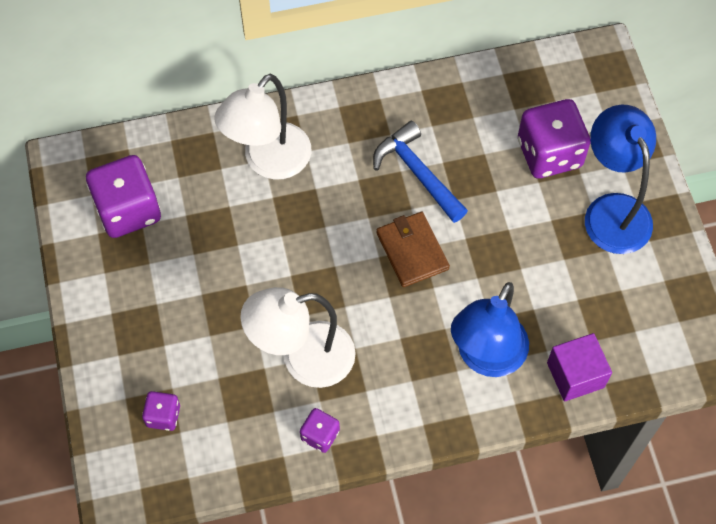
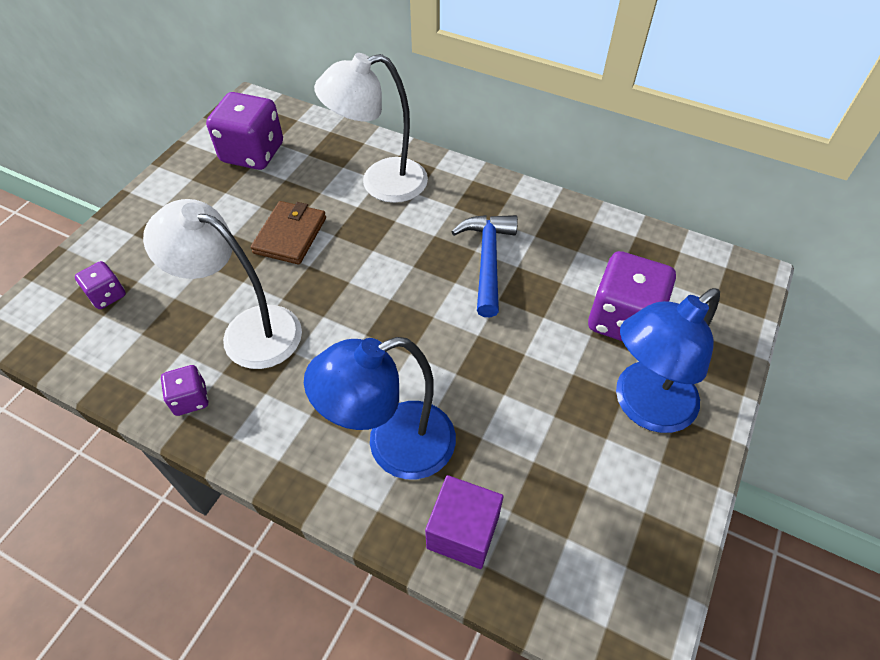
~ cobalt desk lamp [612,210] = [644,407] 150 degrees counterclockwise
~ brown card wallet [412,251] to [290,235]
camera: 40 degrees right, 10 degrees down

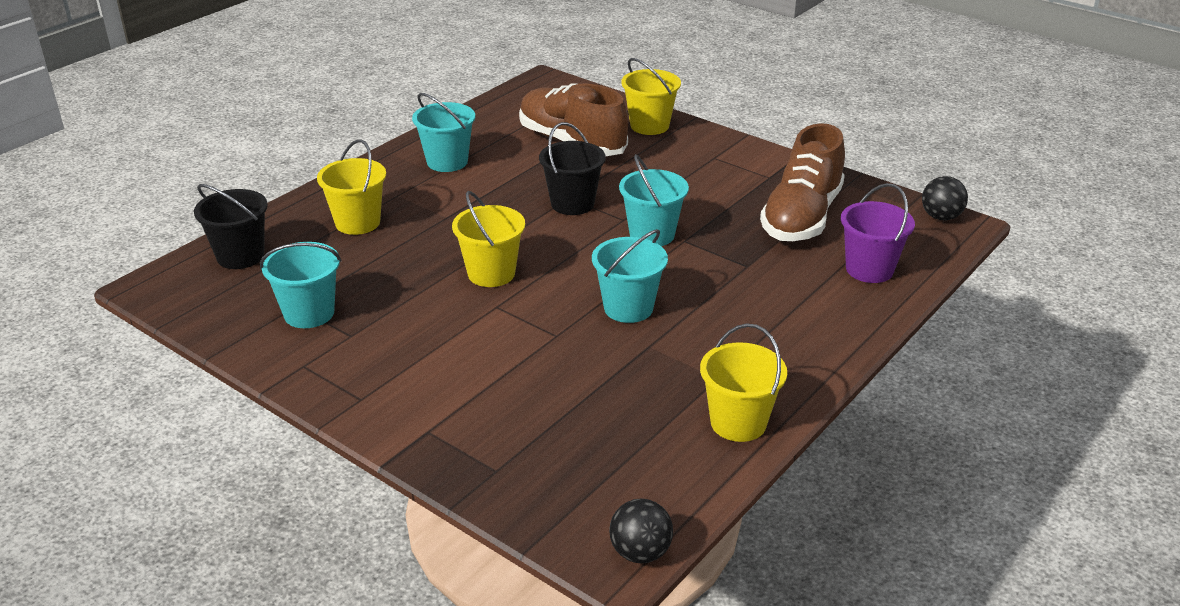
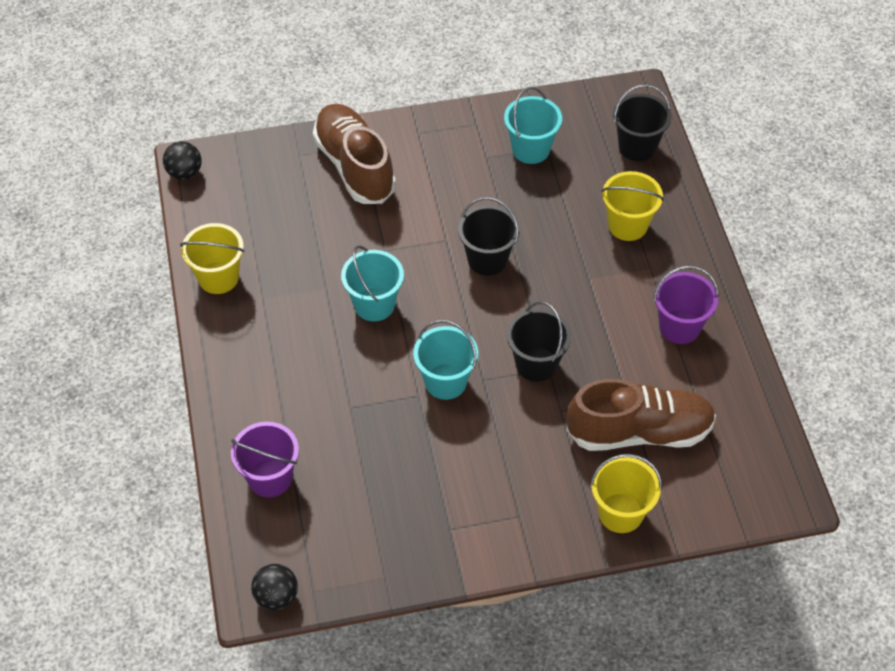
~ turquoise bucket [447,162] to royal purple bucket [679,327]
~ brown shoe [801,217] to [354,166]
~ bright yellow bucket [491,273] to ebony bucket [487,259]
camera: 130 degrees right, 20 degrees up

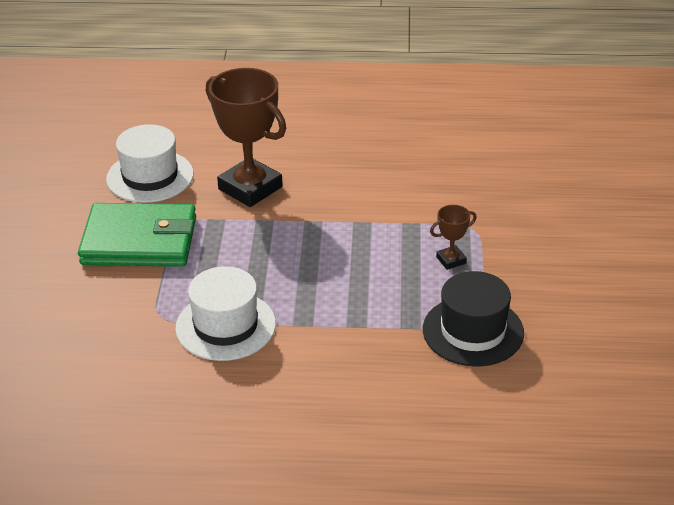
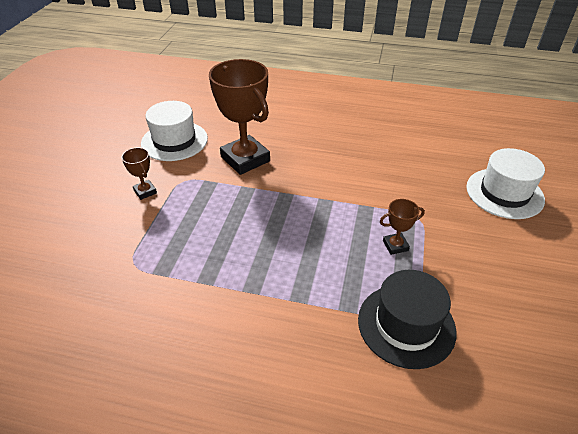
~ leaf-green card wallet [139,241] to brown award cup [145,192]
~ white tall hat [225,326] to [504,193]
camera: 10 degrees right, 5 degrees up

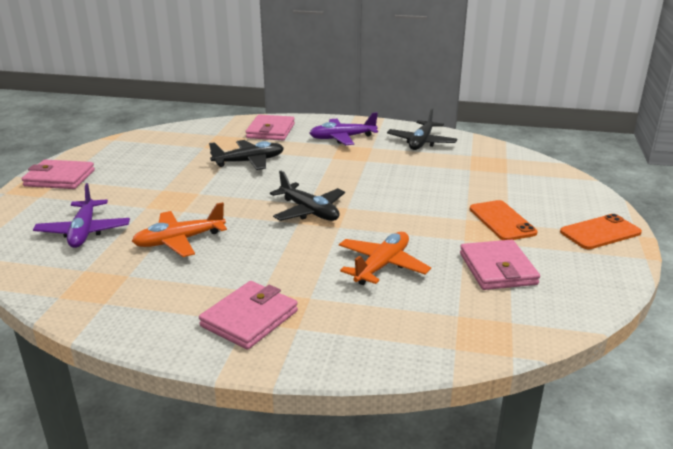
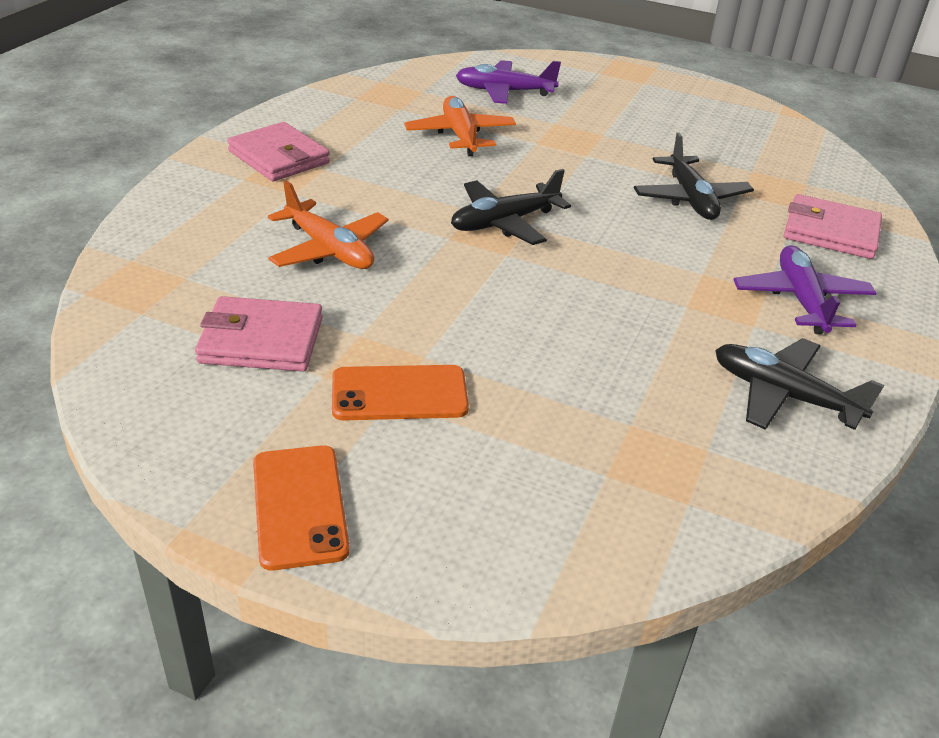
- pink card wallet [59,178]
camera: 100 degrees right, 10 degrees up

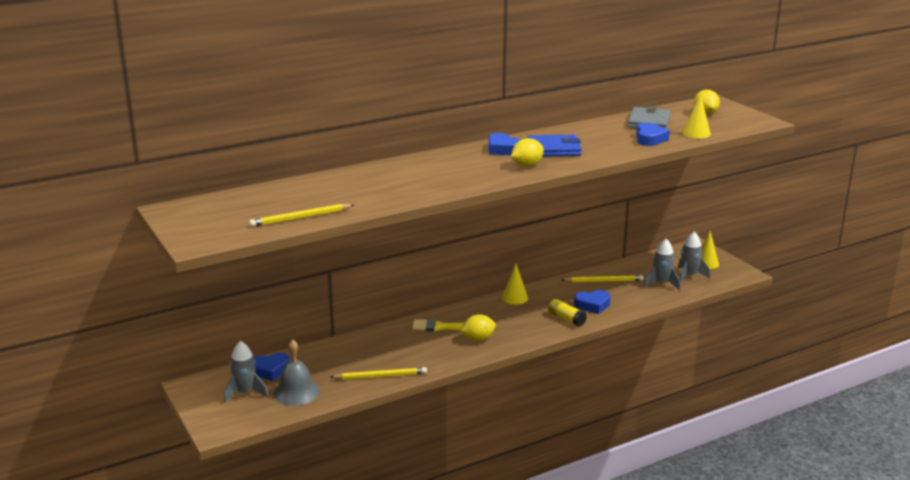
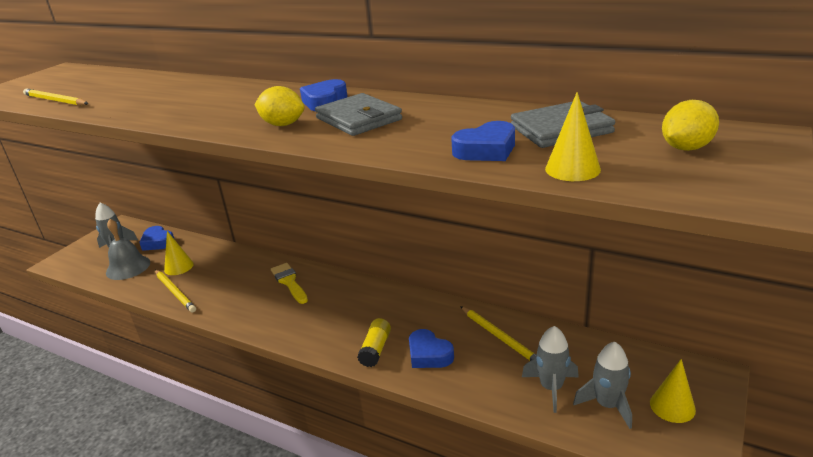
~ cobalt card wallet [554,149] to ash-grey card wallet [358,119]
~ bright yellow cone [515,298] to [179,267]
- bright yellow lemon [478,339]
camera: 60 degrees right, 5 degrees up

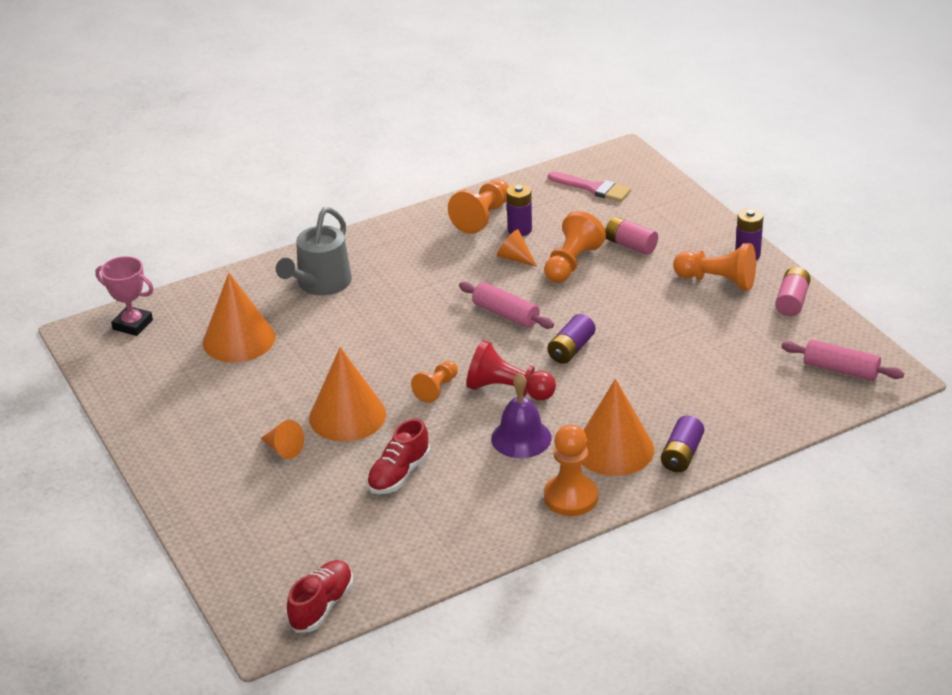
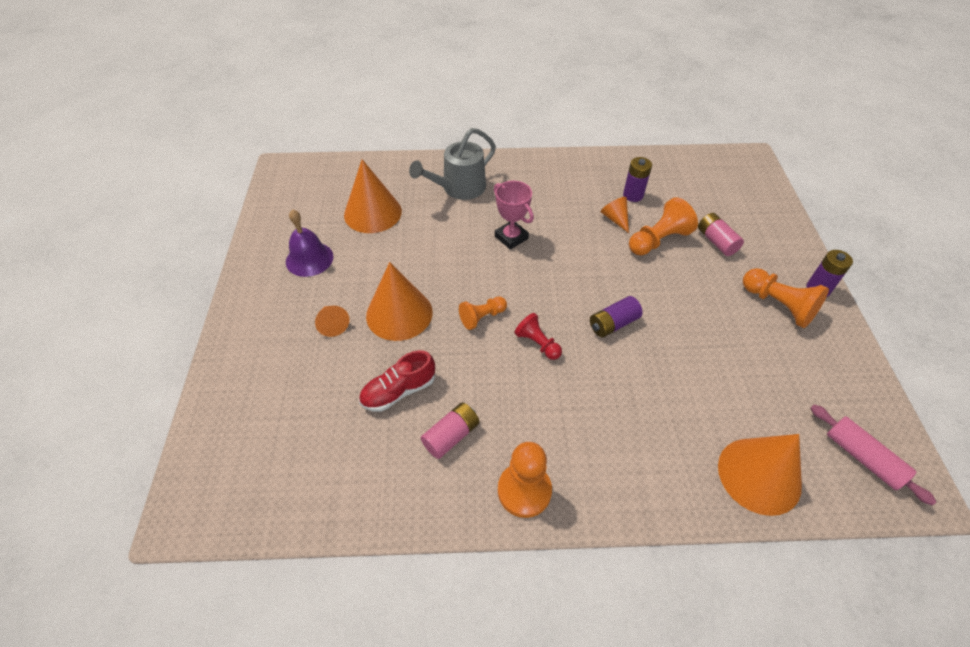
- pink paintbrush [593,188]
- orange game pawn [482,217]
~ pink award cup [132,324] to [511,237]
~ pink AA battery [792,301] to [451,436]
- pink pastry roller [506,314]
~ crimson game pawn [508,390] = [537,343] x0.64
~ royal purple hand bell [521,438] to [309,259]
~ orange cone [614,449] to [759,475]
- royal purple AA battery [682,455]
- crimson shoe [322,606]
camera: 25 degrees right, 15 degrees up

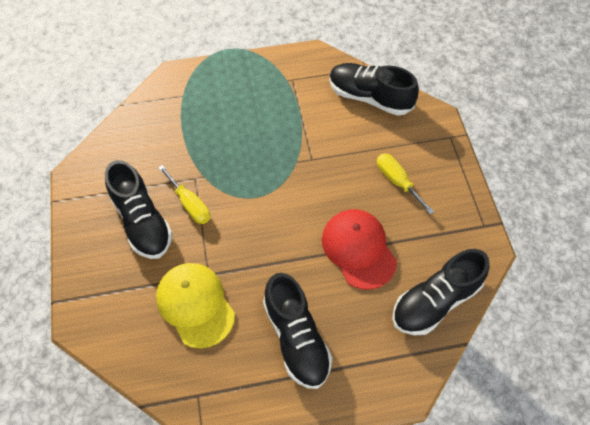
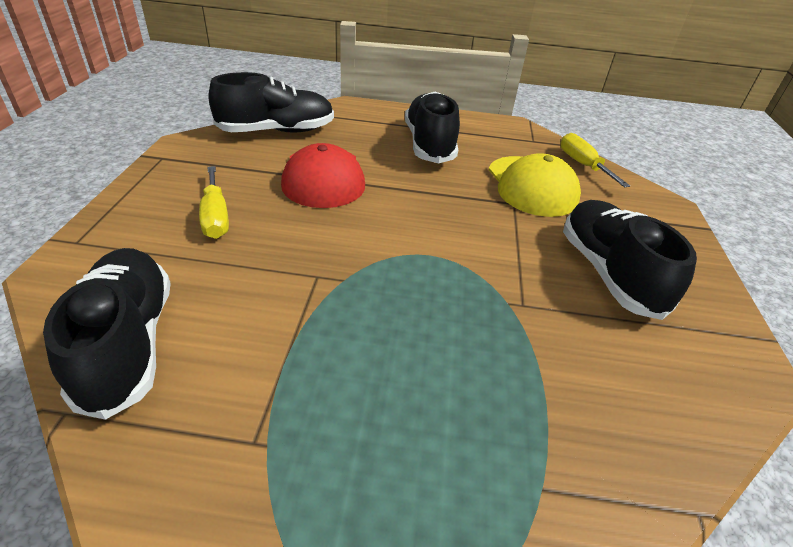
~ ebony shoe [369,97] = [128,343] 150 degrees counterclockwise
~ bright yellow flat screwdriver [190,204] to [582,165]
camera: 165 degrees left, 20 degrees down

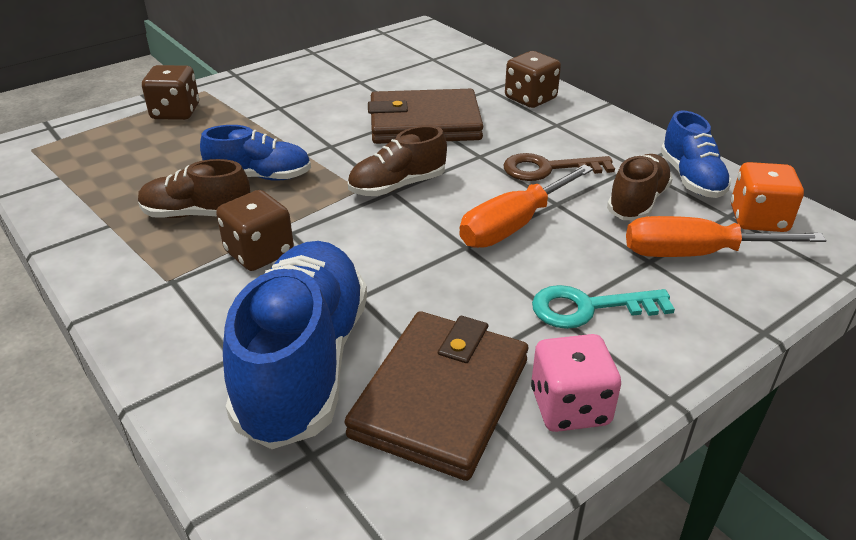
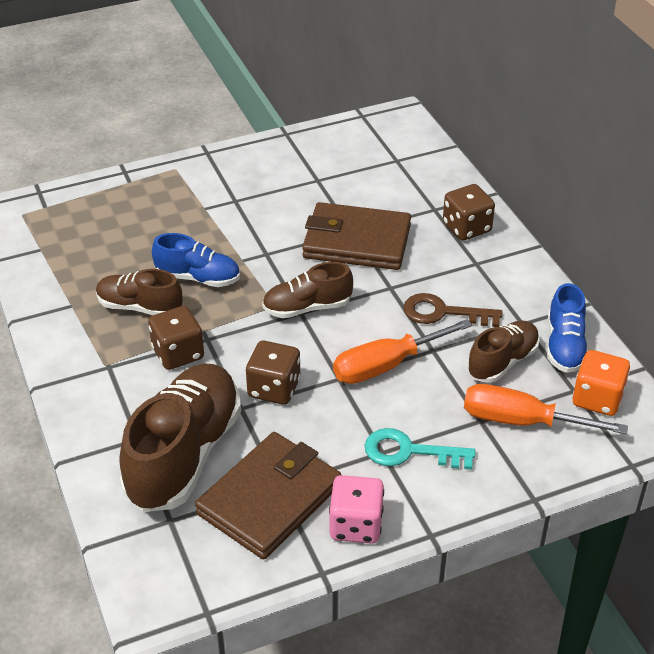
~ brown die [175,112] to [274,388]
~ cobalt shoe [304,364] to brown shoe [184,454]
camera: 15 degrees right, 5 degrees up

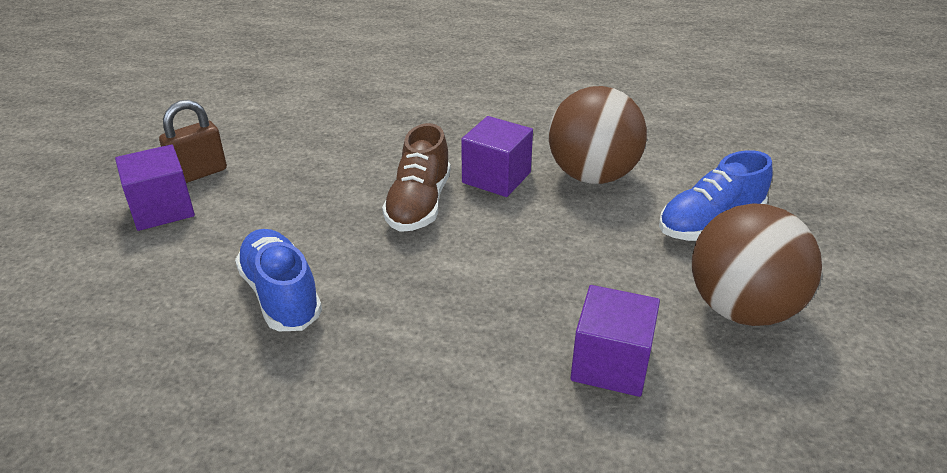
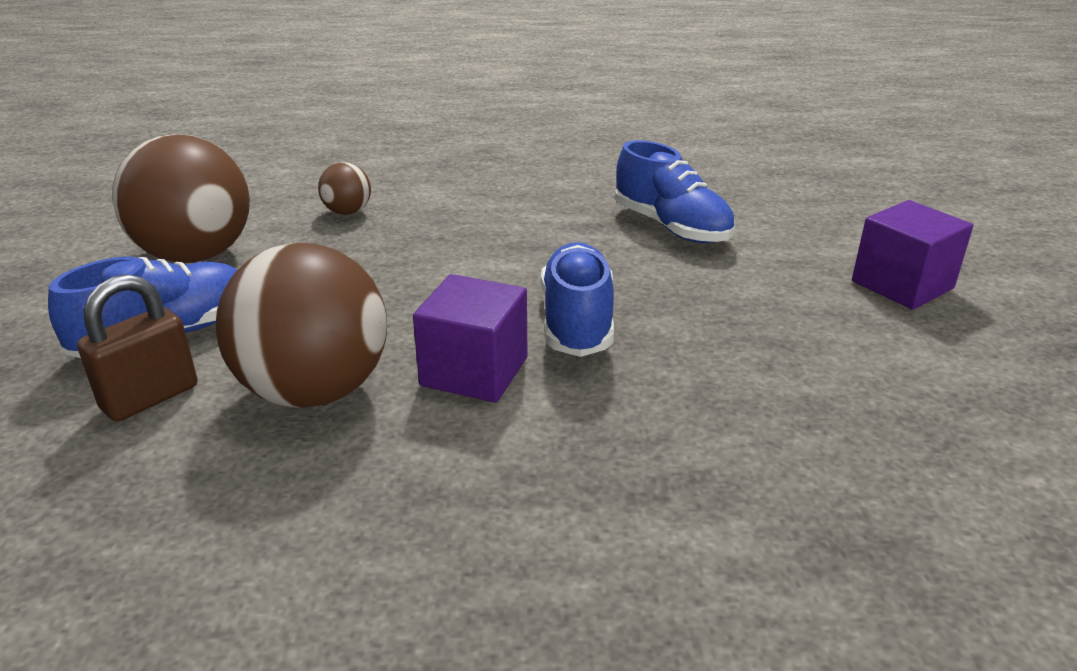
~ brown small lock [199,173] to [150,397]
~ brown shoe [419,204] to cobalt shoe [577,322]
~ royal purple block [611,364] to brown play ball [347,212]
camera: 170 degrees right, 5 degrees down

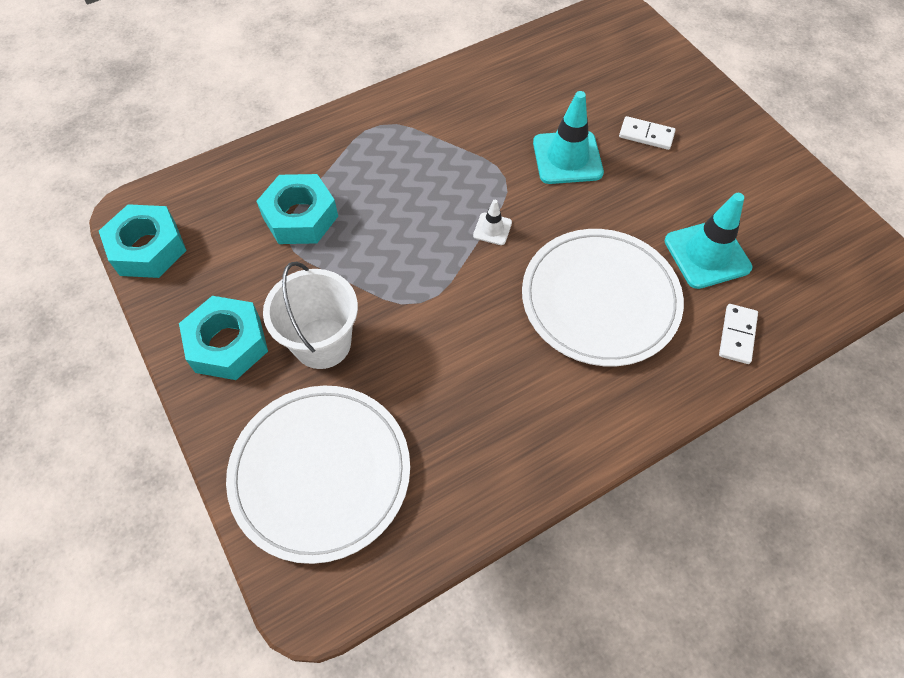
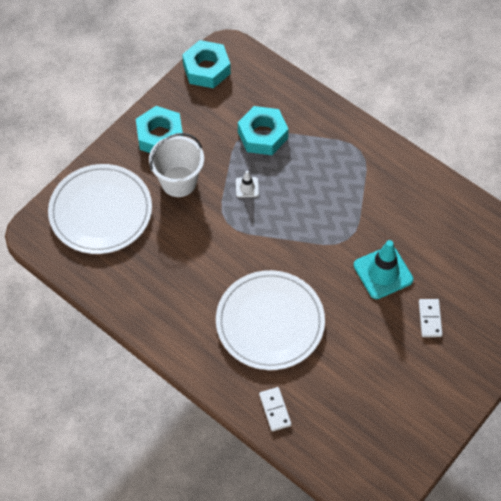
- turquoise road cone [707,254]
~ white road cone [492,229] to [247,187]
~ white domino tile [737,335] = [275,410] 75 degrees clockwise
camera: 70 degrees right, 0 degrees up

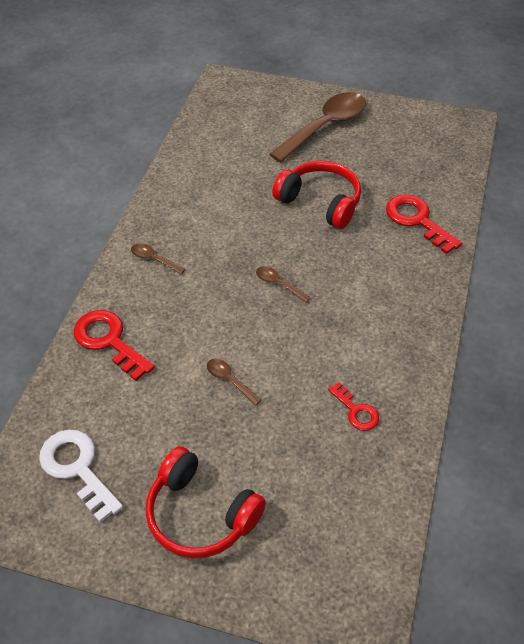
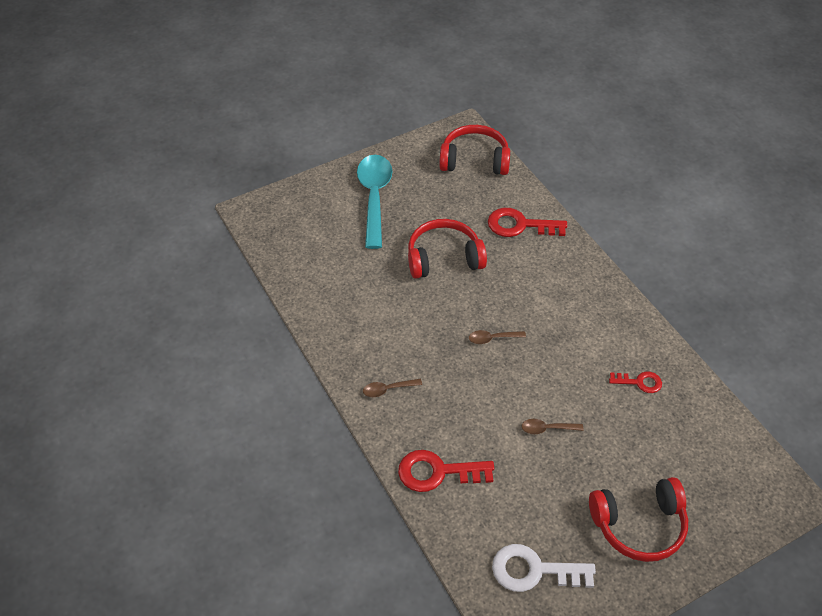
~ brown tablespoon [325,127] to turquoise tablespoon [374,198]
+ crimson headset [474,160]
camera: 45 degrees left, 0 degrees up

